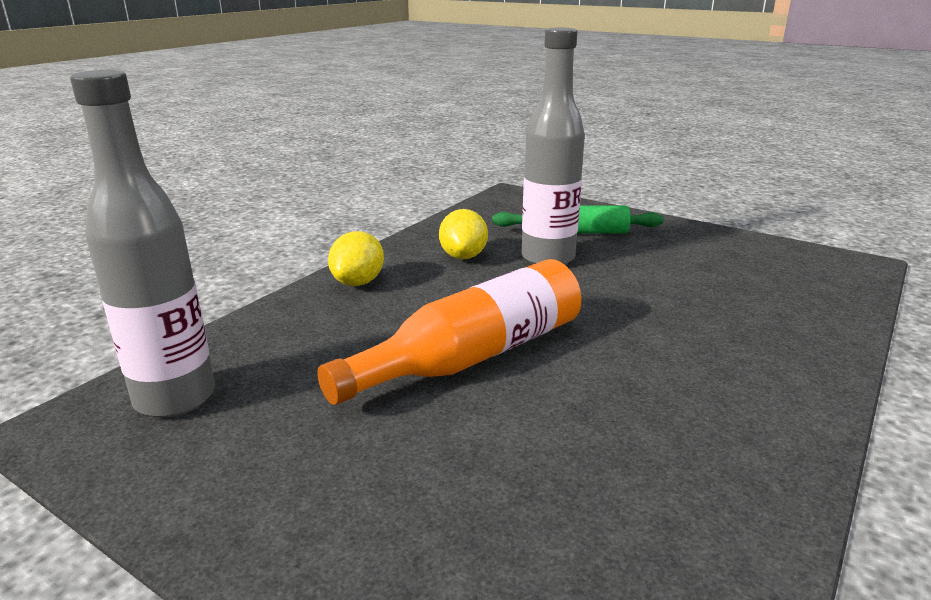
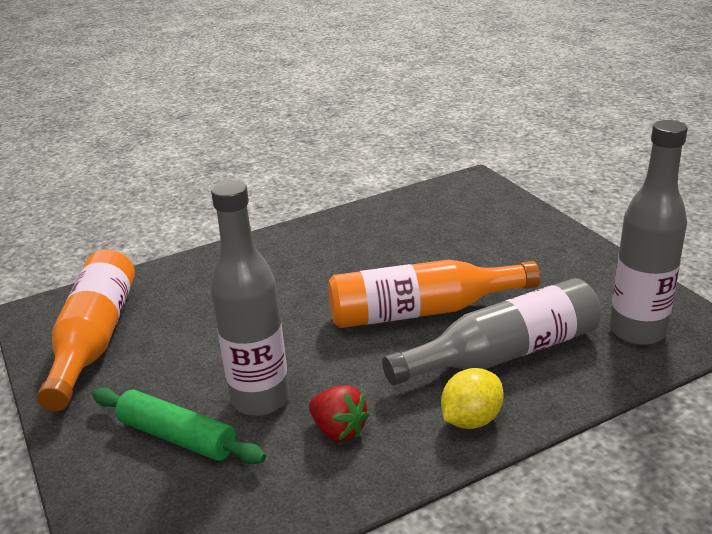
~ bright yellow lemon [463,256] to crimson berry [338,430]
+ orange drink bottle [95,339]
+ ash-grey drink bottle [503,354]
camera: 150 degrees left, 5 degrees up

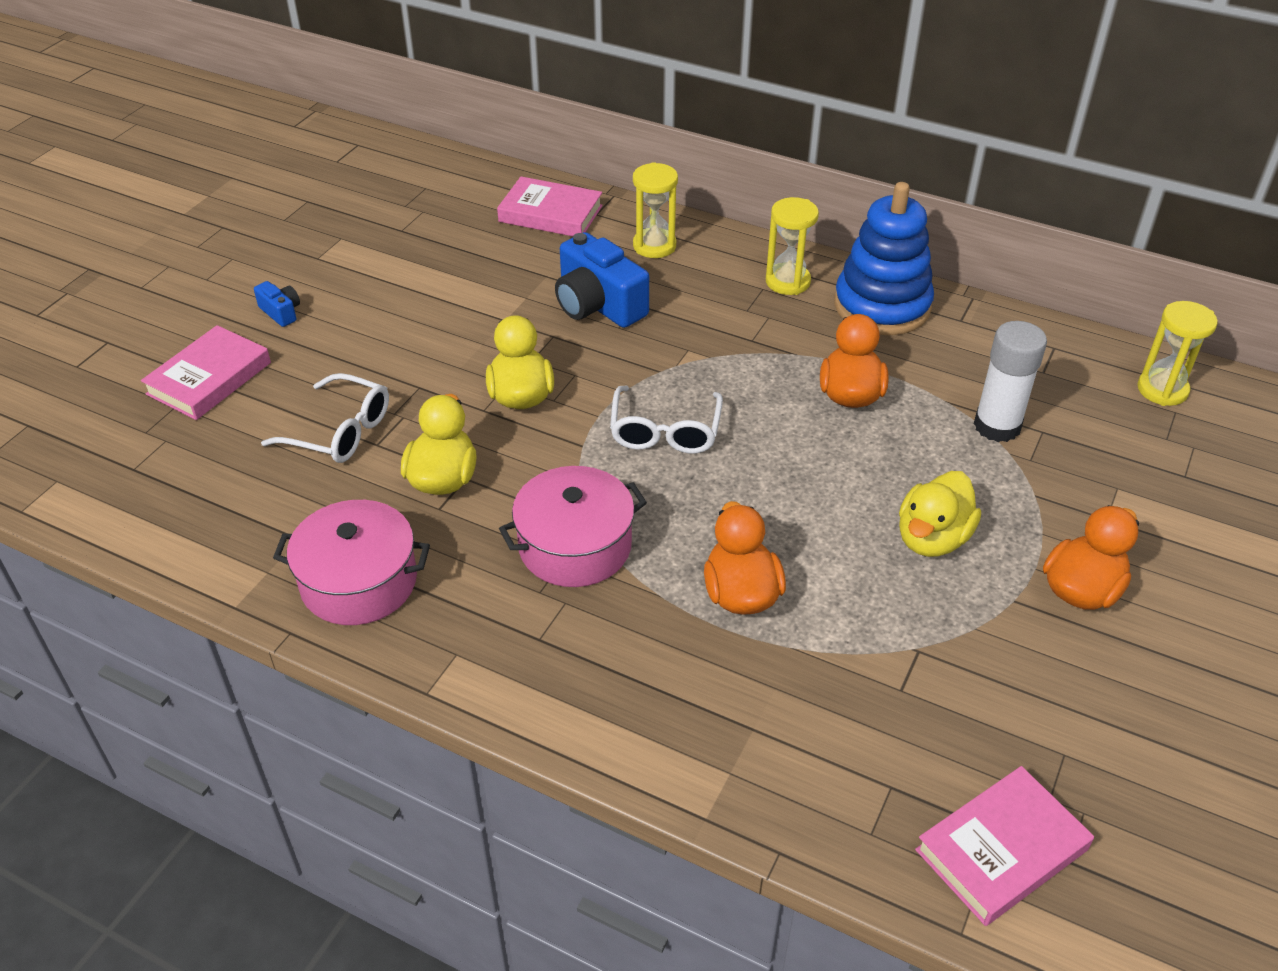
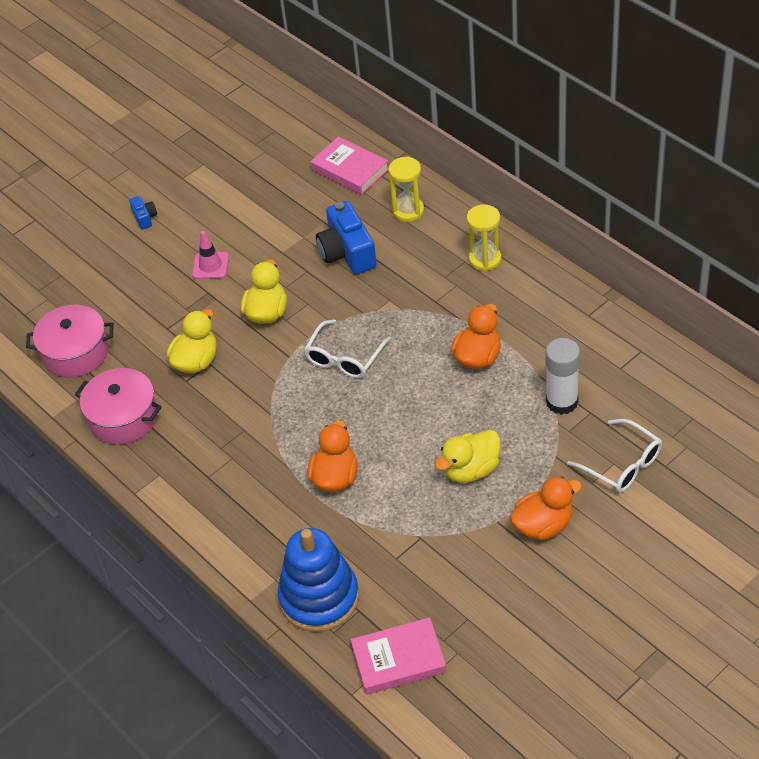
~ cobalt stacking rings [882,306] to [319,598]
- bright yellow hourglass [1162,390]
- pink hardcover [209,378]
~ white eyeglasses [340,431] to [622,464]
~ pink cooking pot [575,546] to [75,352]
+ pink road cone [210,266]
camera: 25 degrees right, 5 degrees up

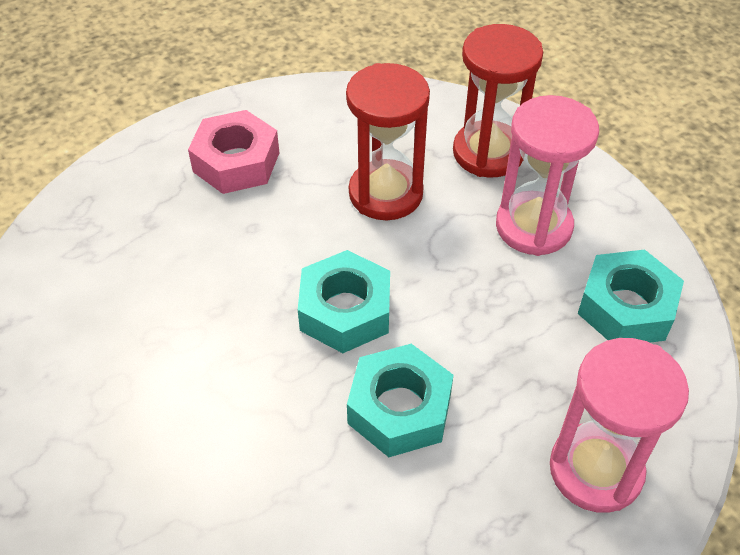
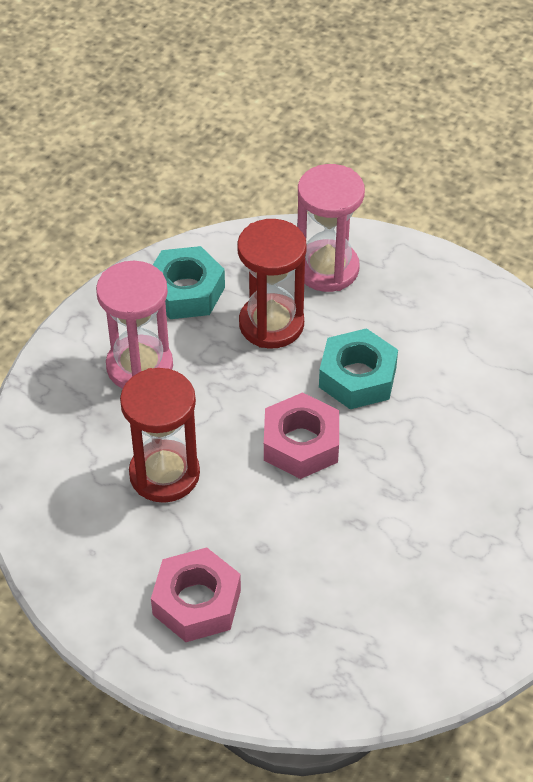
~ crimson hourglass [488,152] to [271,324]
~ turquoise hex nut [345,311] to pink hex nut [301,444]
camera: 120 degrees left, 0 degrees up

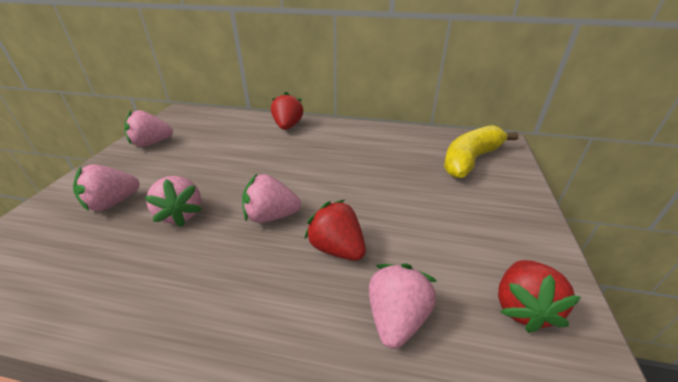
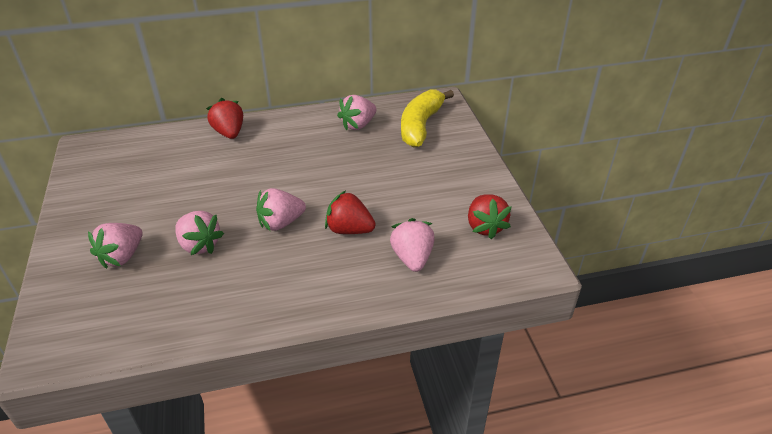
~ pink berry [151,143] to [358,125]
camera: 25 degrees left, 5 degrees up

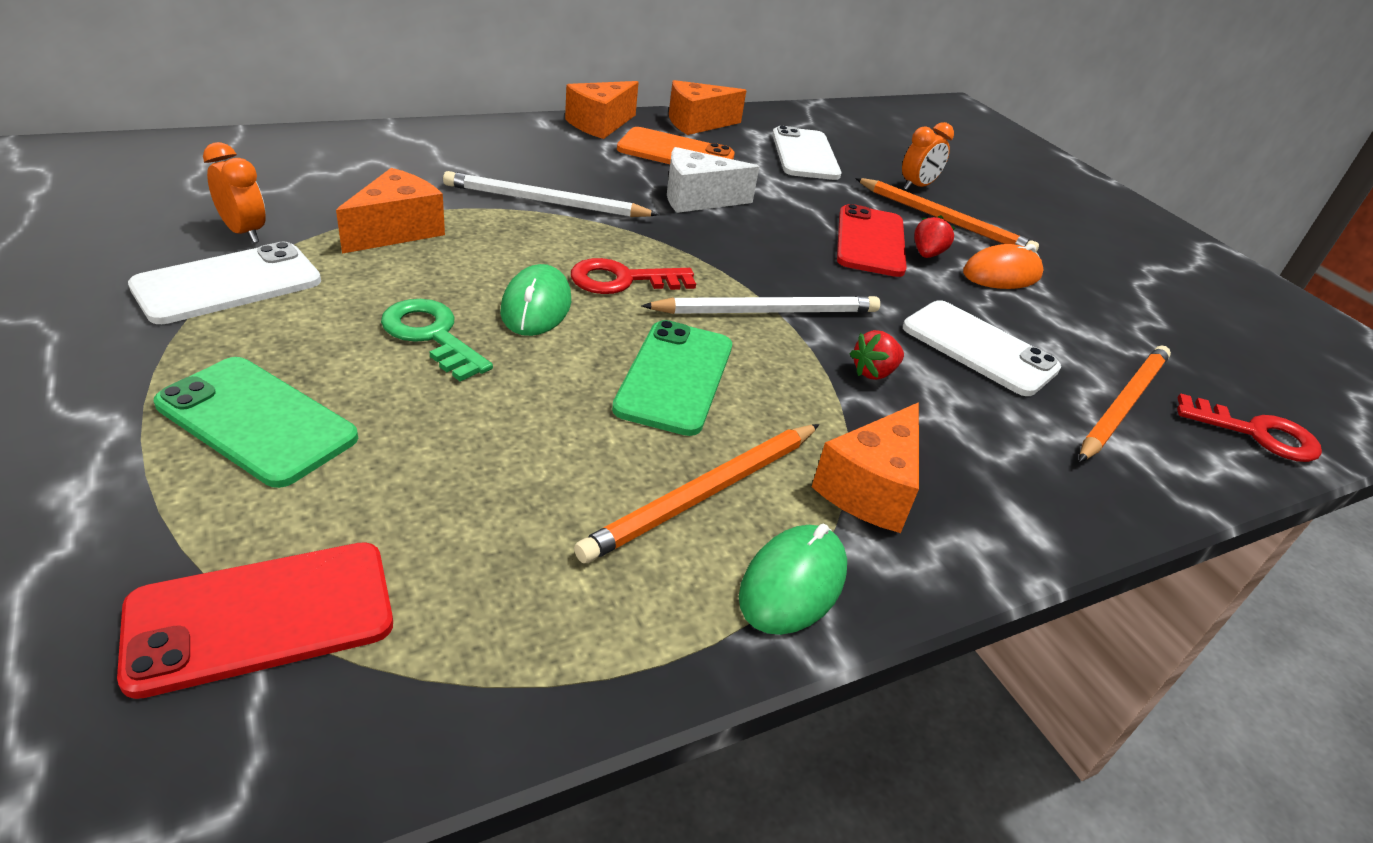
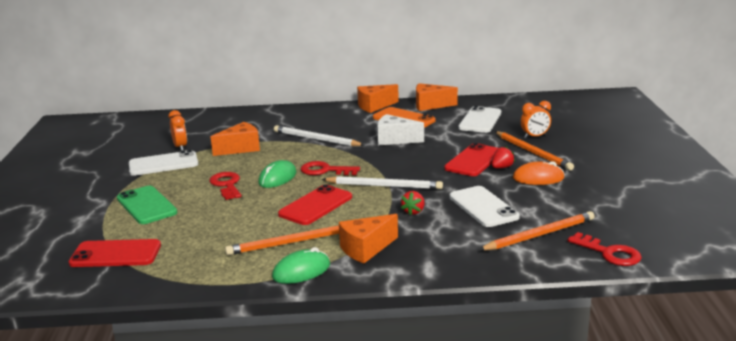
~ leaf-green door key [431,335] to crimson door key [226,185]
~ leaf-green smartphone [675,377] to crimson smartphone [315,206]
~ crimson berry [874,372] = [413,211] 60 degrees counterclockwise
camera: 30 degrees right, 15 degrees down

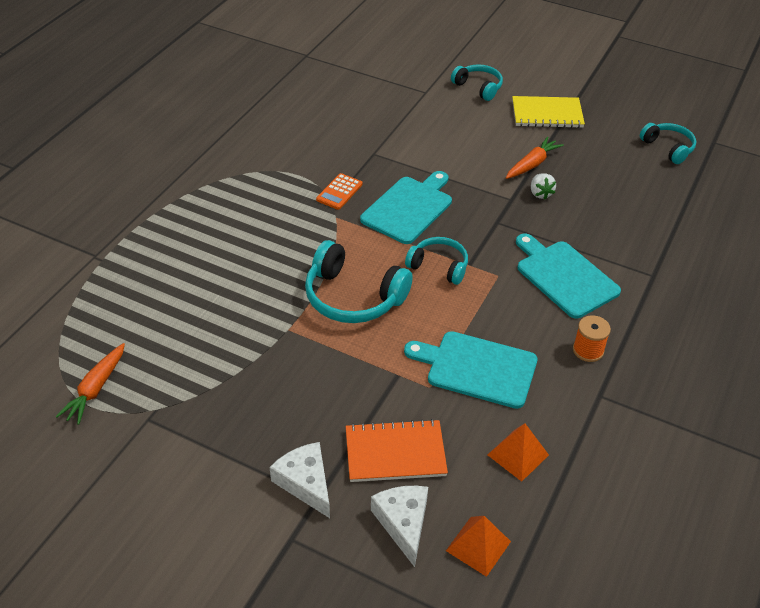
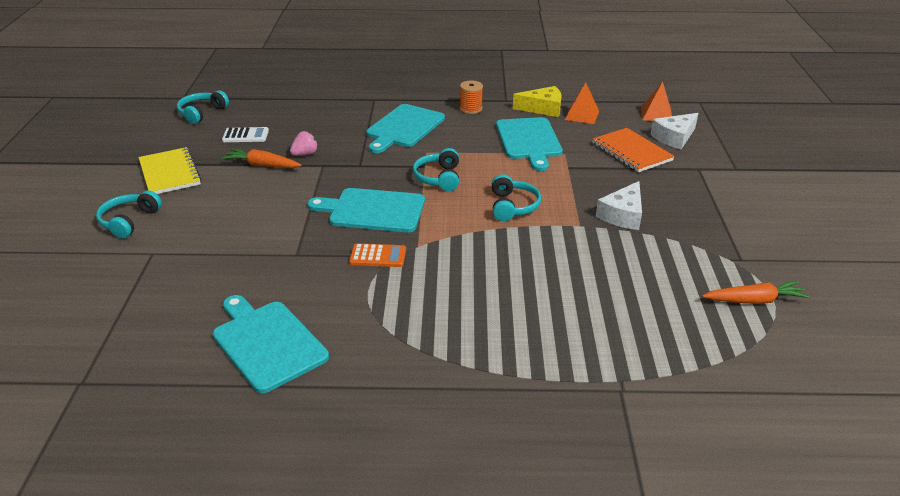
~ white berry [540,193] to pink berry [305,154]
~ turquoise headset [353,297] = [513,206] x0.61
~ white cheese wedge [305,483] to [623,215]
+ bright yellow cheese wedge [543,108]
+ white calculator [245,136]
+ turquoise cutting board [267,342]
camera: 115 degrees left, 10 degrees down

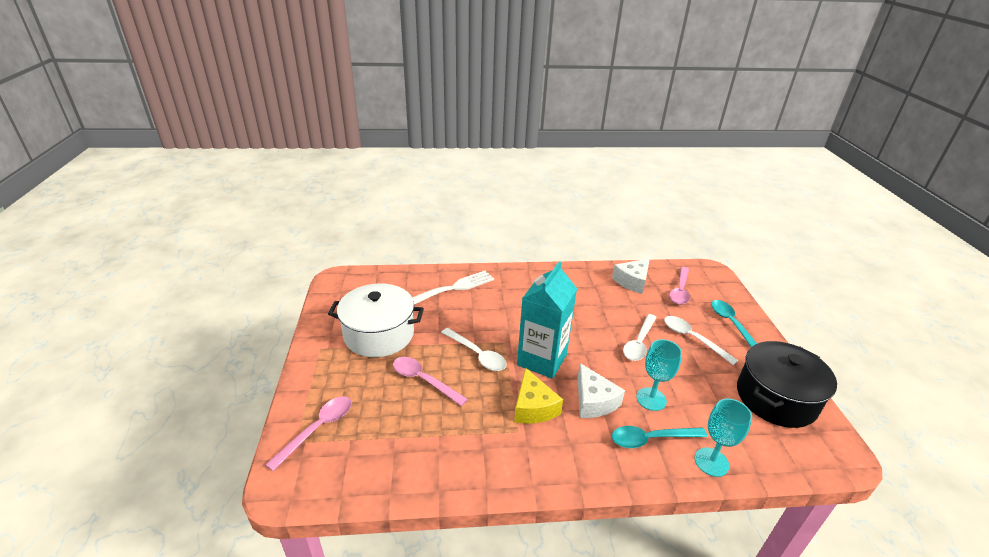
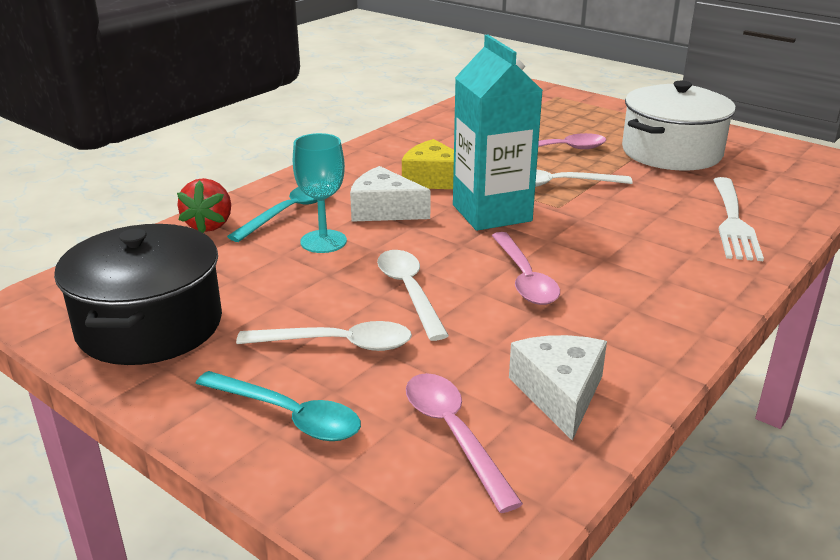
~ pink tablespoon [318,429] to [524,278]
~ turquoise chalice [711,462] to crimson berry [209,225]
camera: 135 degrees right, 5 degrees down

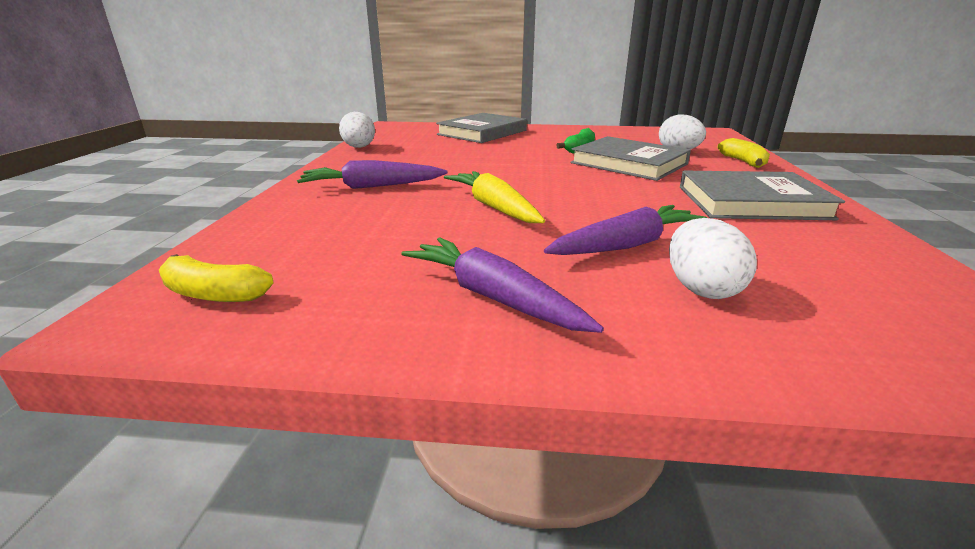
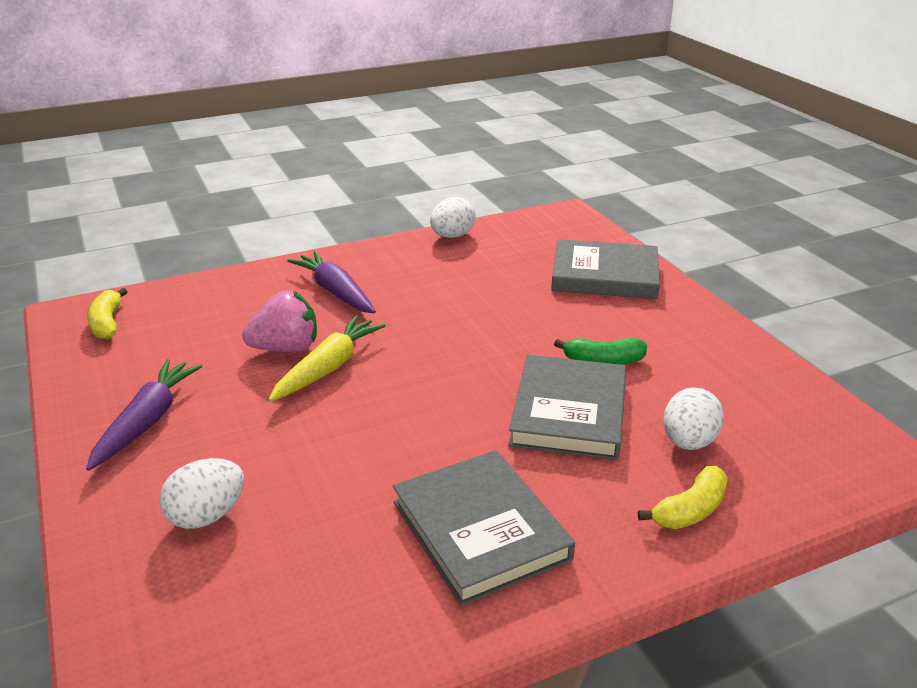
- royal purple carrot [626,245]
+ pink berry [286,348]
camera: 60 degrees right, 5 degrees up

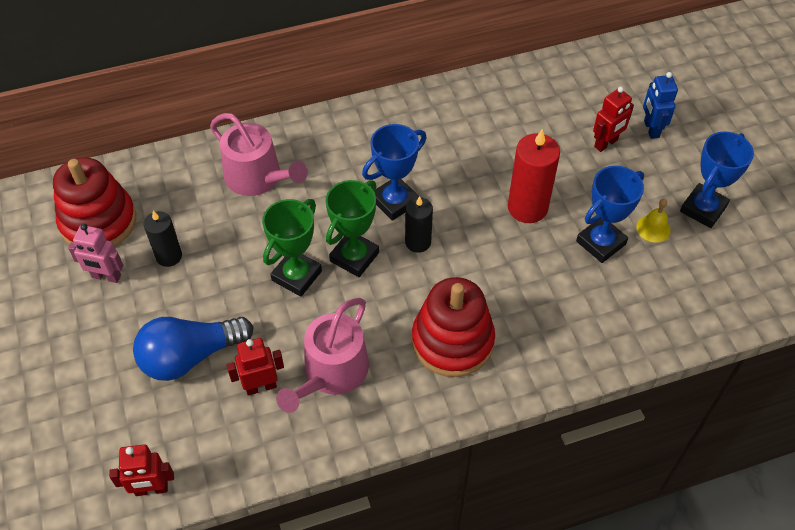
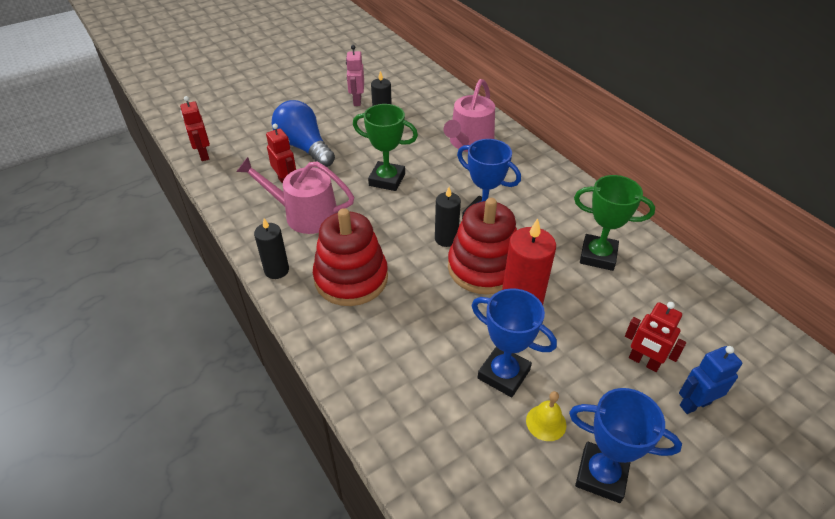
~ crimson stacking rings [98,222] to [483,267]
~ leaf-green award cup [354,257] to [598,256]
+ ebony pillar candle [276,270]
camera: 75 degrees right, 10 degrees down

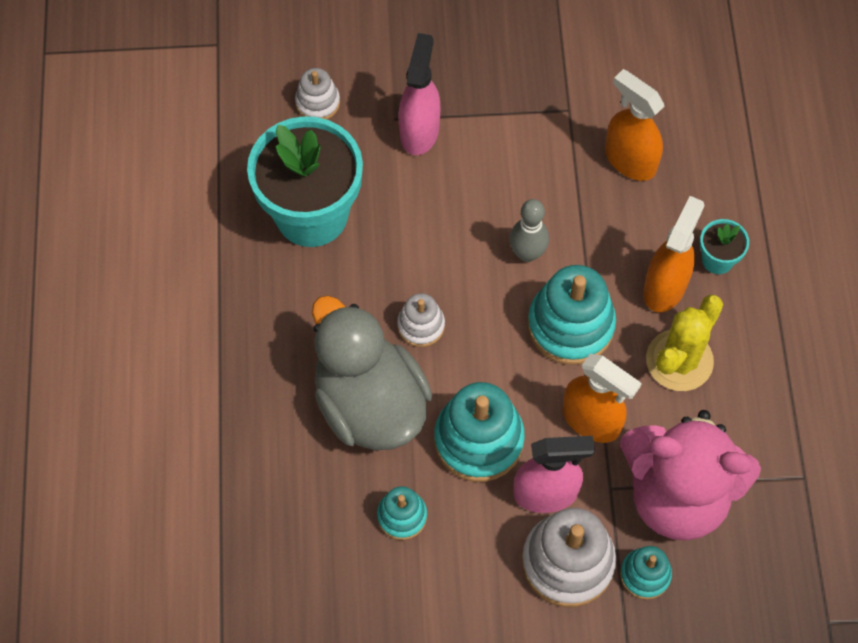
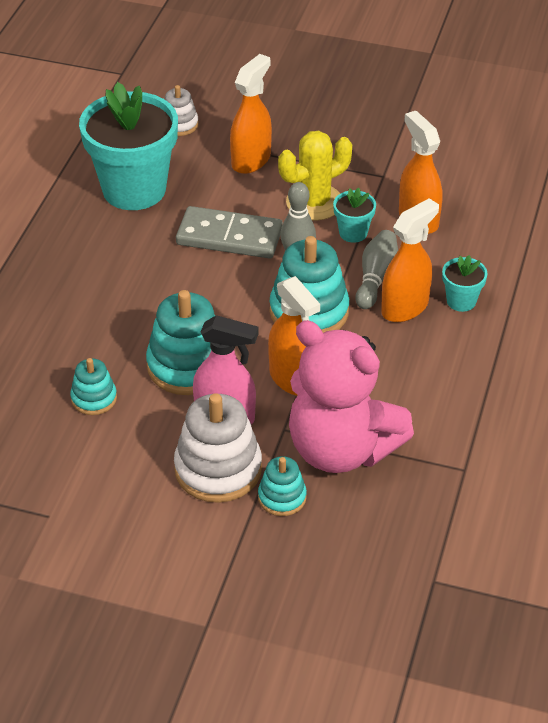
~ pink spray cleaner [419,131] to orange spray cleaner [251,160]
- white stacking rings [421,325]
- ash-grey duck [370,403]
~ bright yellow cactus [679,360] to [314,202]
+ turquoise flower pot [353,233]
+ ash-grey domino tile [229,237]
+ ash-grey skittle [376,278]
camera: 20 degrees right, 20 degrees down

